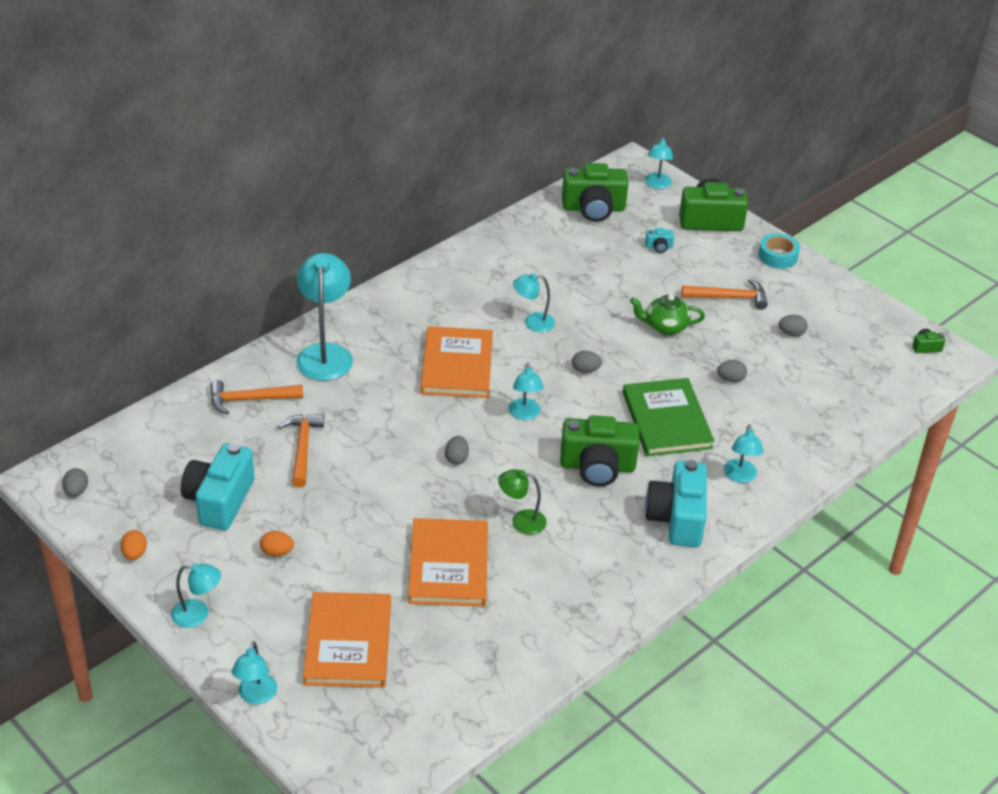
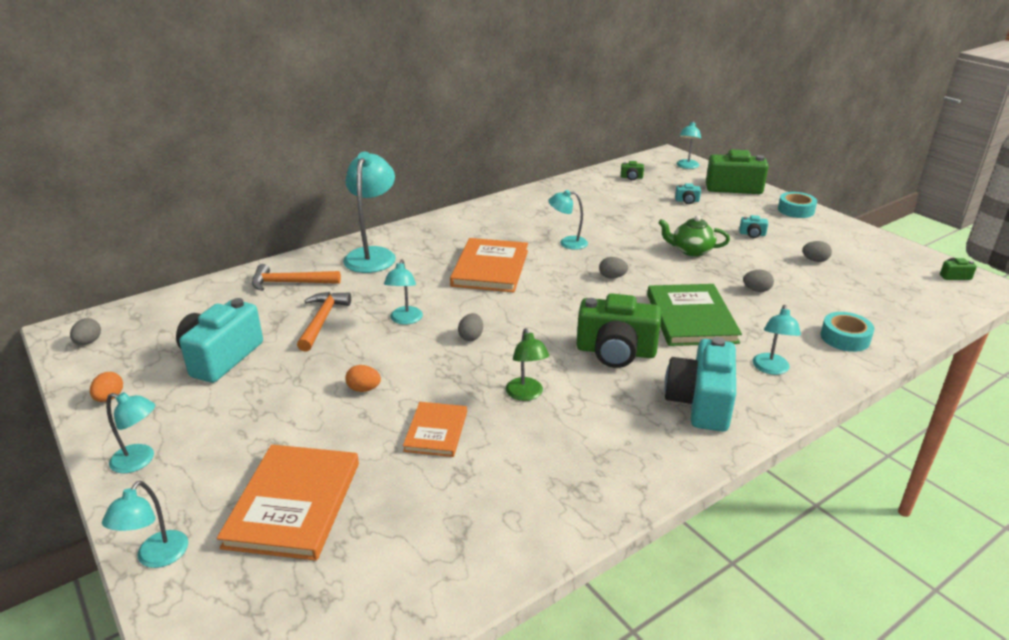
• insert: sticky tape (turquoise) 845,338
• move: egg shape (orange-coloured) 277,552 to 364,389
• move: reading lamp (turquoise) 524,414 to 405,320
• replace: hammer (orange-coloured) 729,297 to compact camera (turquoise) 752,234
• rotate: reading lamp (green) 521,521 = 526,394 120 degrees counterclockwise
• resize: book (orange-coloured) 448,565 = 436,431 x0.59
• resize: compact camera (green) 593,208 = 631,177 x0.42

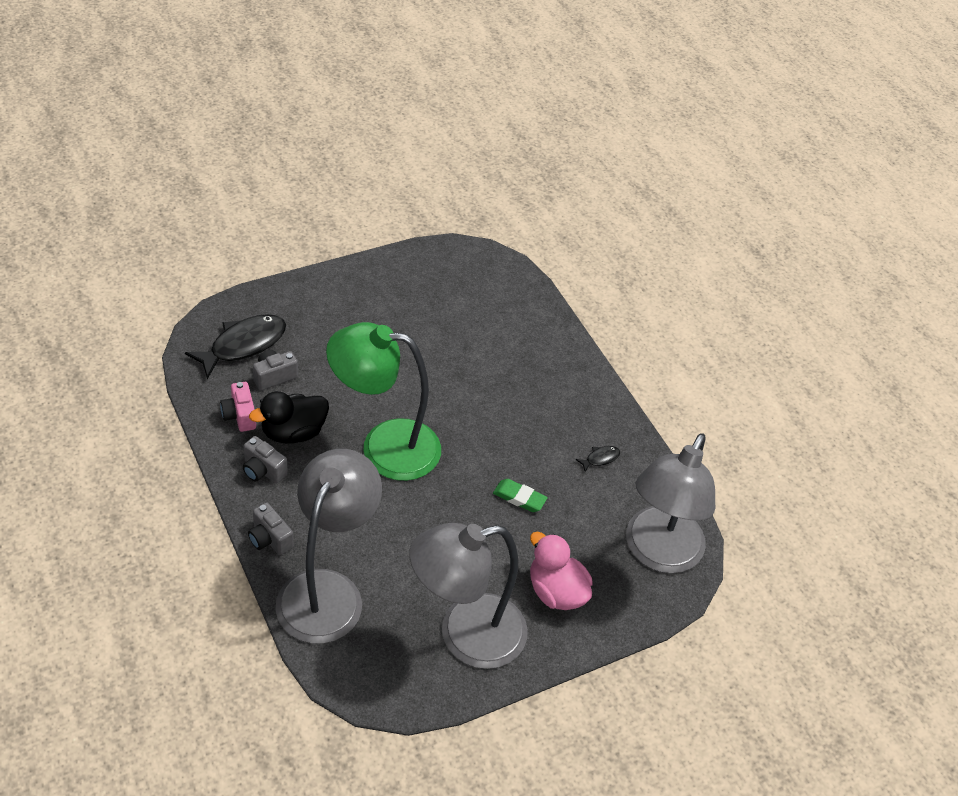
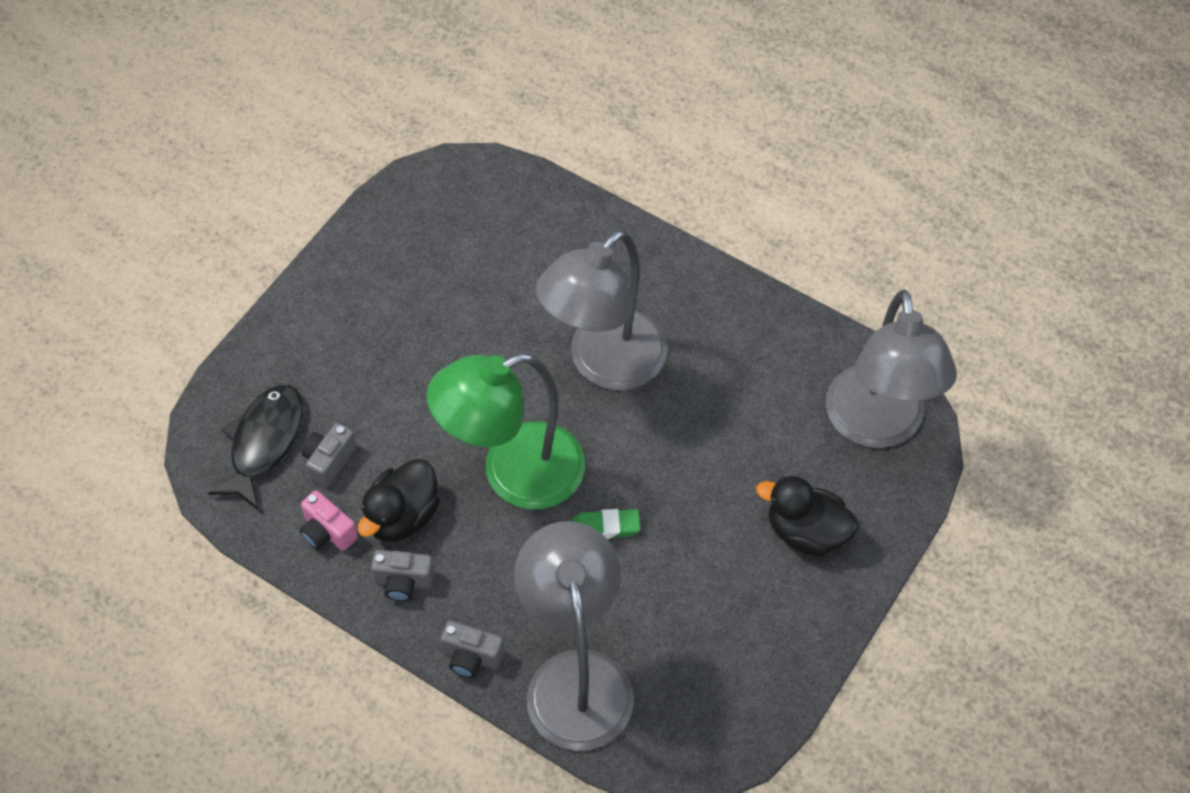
• delete: toy fish (ebony) 600,458
• move: reading lamp (ash-grey) 465,635 to 604,364
• move: eraser (green) 519,498 to 606,527
• recolor: toy duck (rosy) 556,591 to toy duck (ebony) 806,532

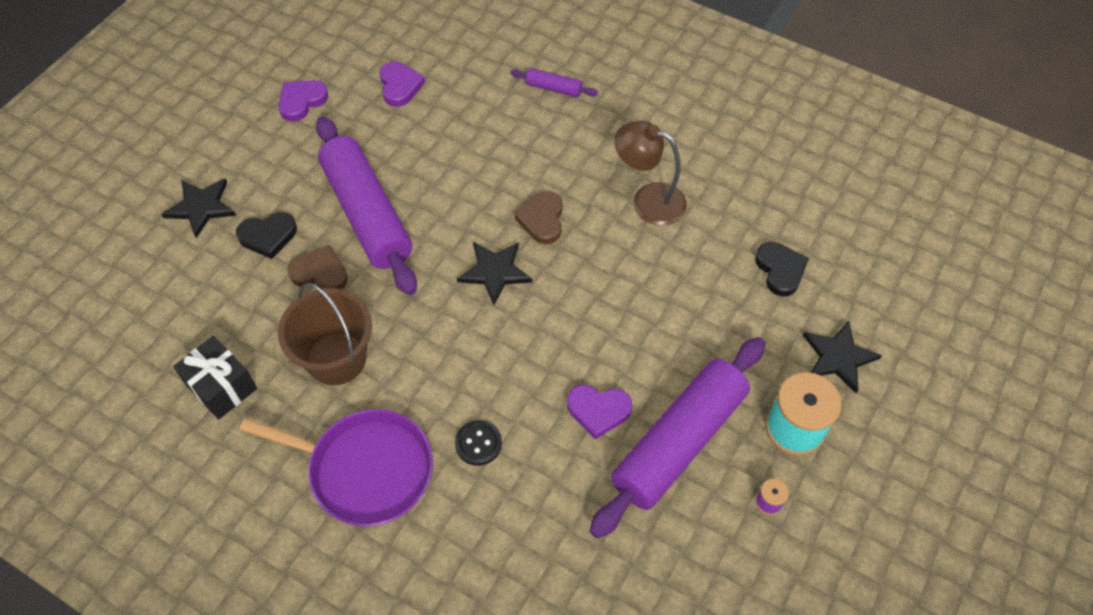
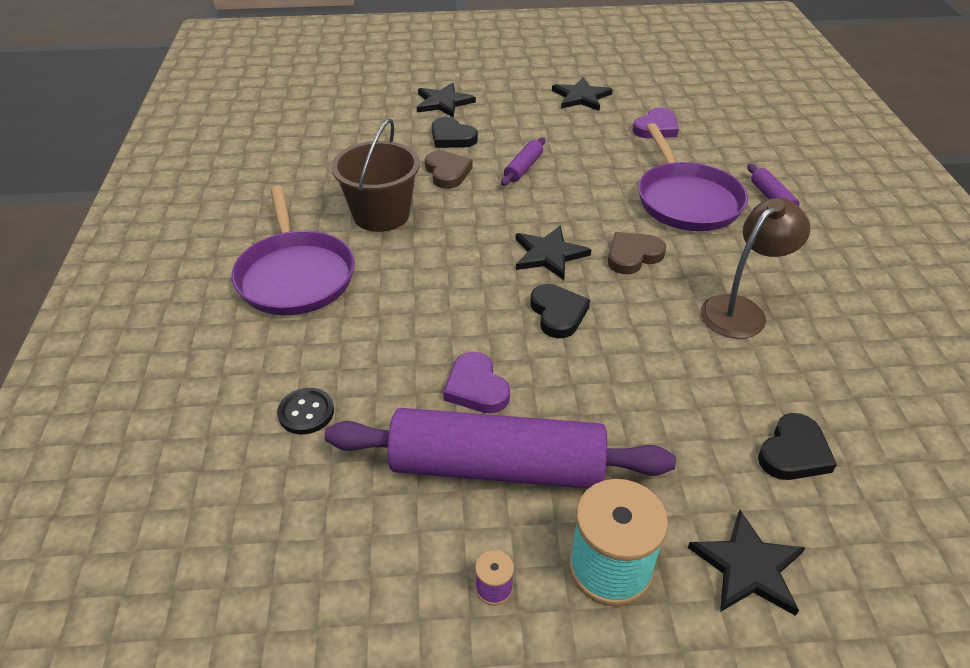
• delete: wrapped gift (ebony) 221,387
• insert: love heart (ebony) 558,313
• insert: pan (royal purple) 686,200
• move: button (ebony) 478,443 to 306,412
• replace: love heart (royal purple) 302,101 to star shape (ebony) 581,97
• rotate: reading lamp (brown) 648,200 = 741,310 60 degrees clockwise
• resize: dough roller (royal purple) 367,214 = 523,168 x0.42

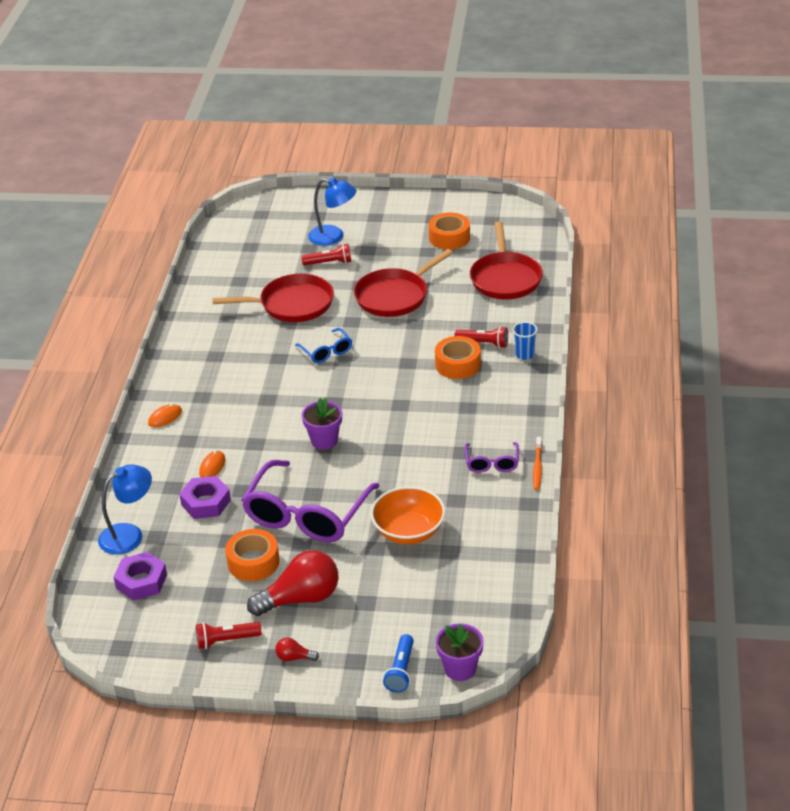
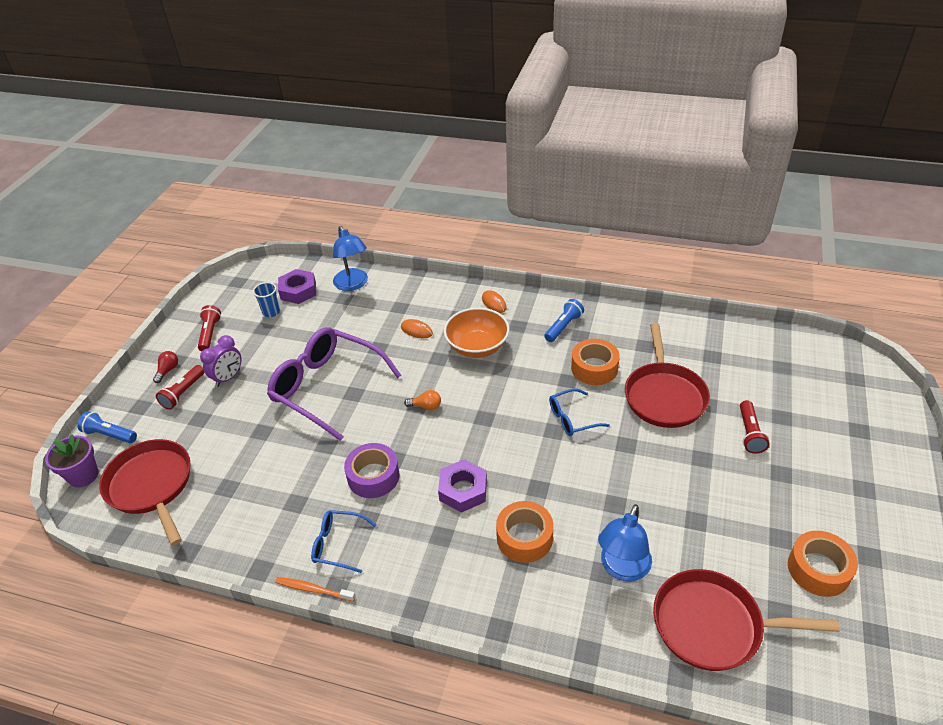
• insert: sticky tape (royal purple) 373,476
• insert: flashlight (royal blue) 563,327
• move: hexagon nut (royal purple) 206,502 to 463,490
• move: sticky tape (orange-coloured) 253,562 to 594,368
• move: reading lamp (royal blue) 333,237 to 622,568
• move: pan (red) 395,296 to 151,486
• move: serving bowl (orange-coloured) 409,531 to 477,346
• move: flashlight (red) 483,343 to 183,393
• move: beaker (royal blue) 524,354 to 271,312
• replace: bulb (red) 301,598 to alarm clock (royal purple) 228,378
• replace: plant pot (royal purple) 324,440 to bulb (orange-coloured) 426,406
• recolor: glasses (royal purple) 492,463 to glasses (royal blue) 338,544

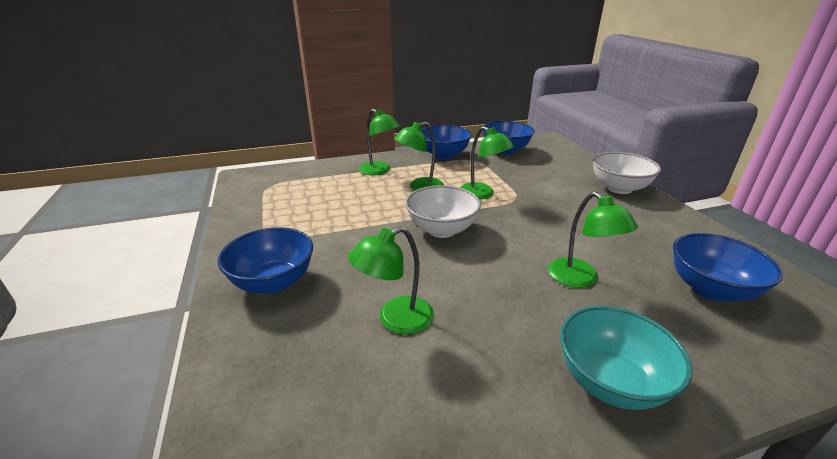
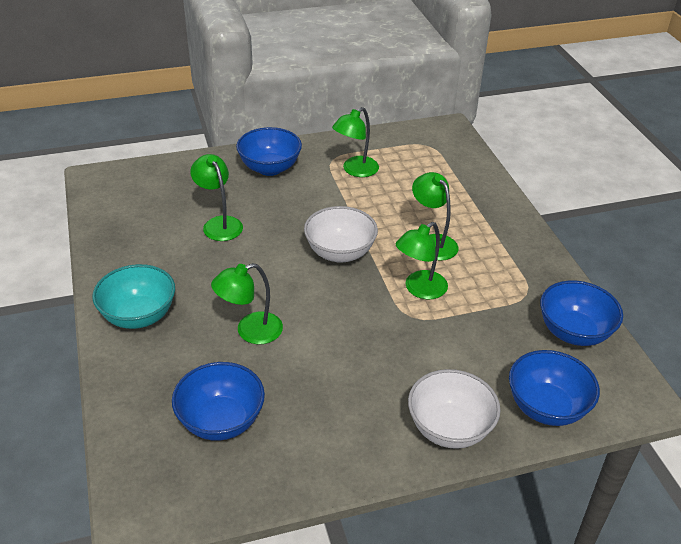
• move: reading lamp (green) 379,171 to 355,170
• move: serving bowl (royal blue) 444,155 to 546,407

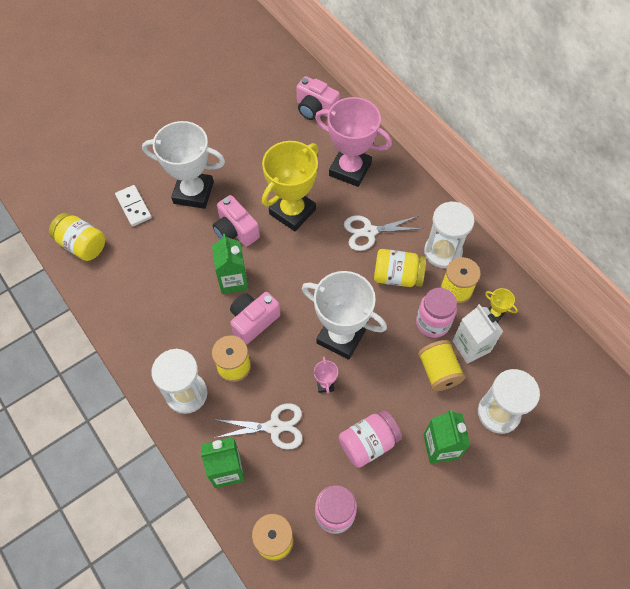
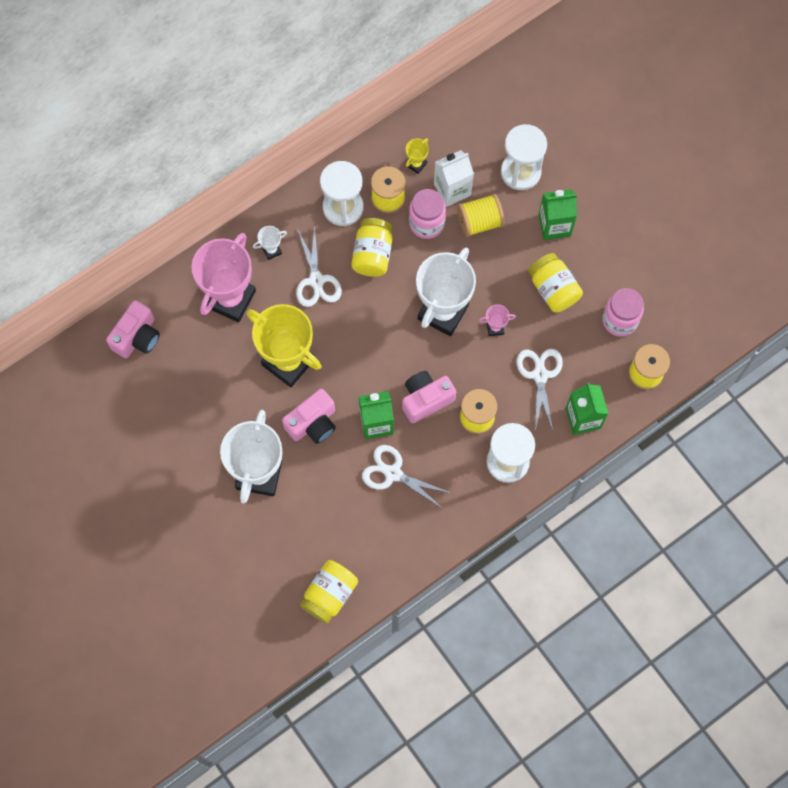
• delete: domino (pure white) 133,207
• insert: award cup (pure white) 272,250
• insert: pair of scissors (pure white) 393,473
• recolor: jam jar (rosy) 368,443 to jam jar (golden) 553,289
• rotate: compact camera (rosy) 253,321 = 426,399 105 degrees clockwise

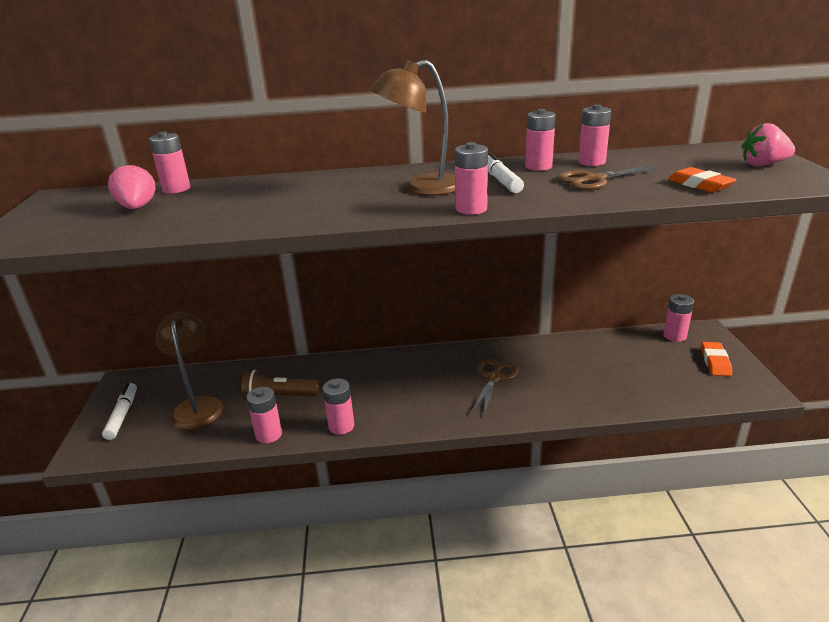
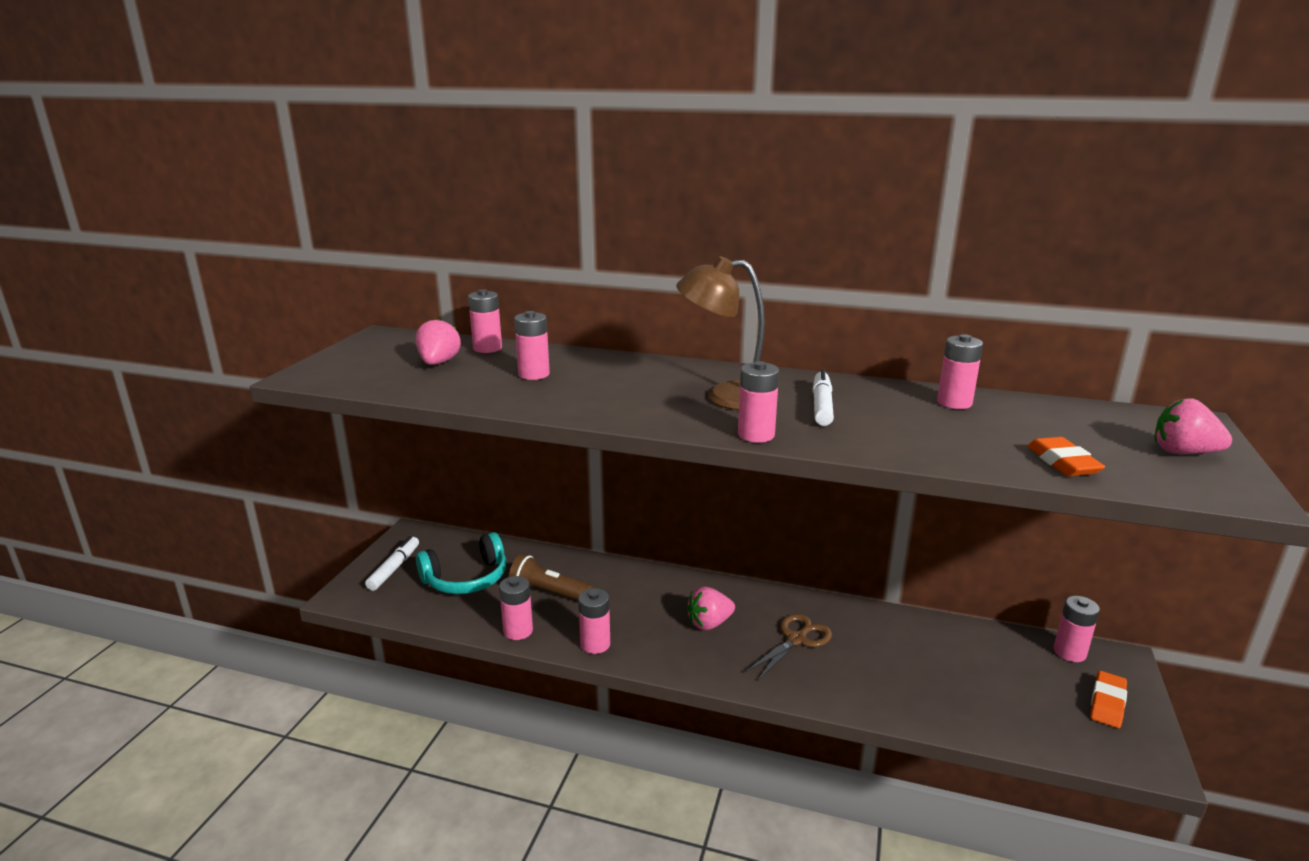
• delete: pair of scissors (brown) 594,180
• insert: strawberry (rosy) 709,623
• move: AA battery (rosy) 538,167 to 534,374
• replace: reading lamp (brown) 198,406 to headset (turquoise) 466,579

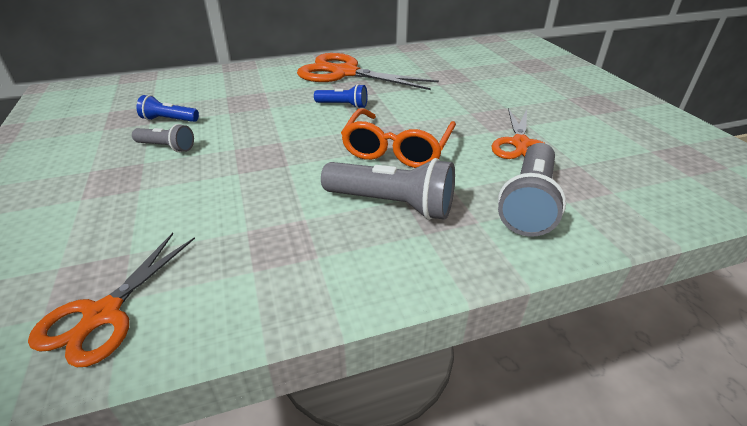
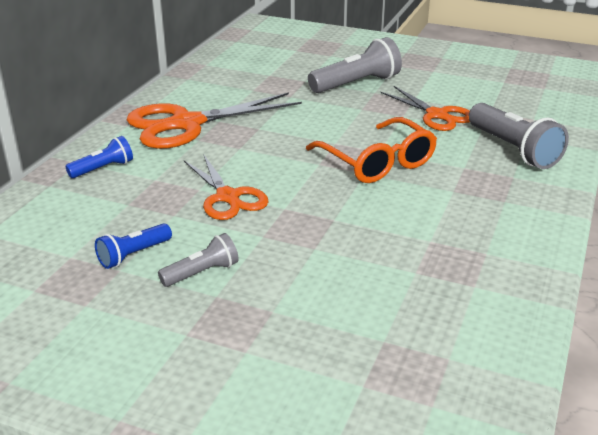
• move: pair of scissors (orange-coloured) 103,314 to 227,197
• move: flashlight (royal blue) 343,105 to 103,168
• move: flashlight (ash-grey) 392,204 to 357,84

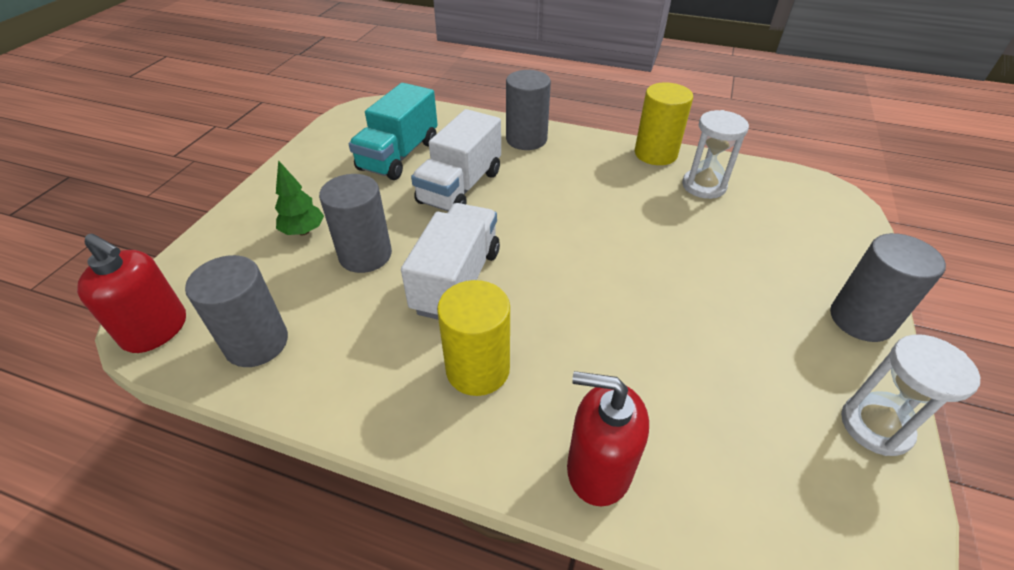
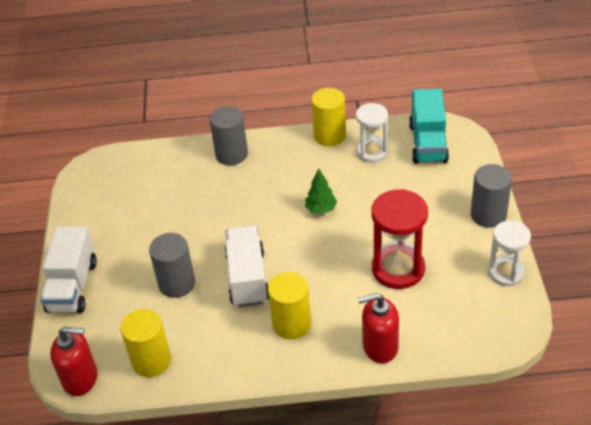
• insert: sandglass (red) 398,269
• move: toy tree (green) 303,231 to 321,209
• move: lorry (turquoise) 399,155 to 428,143
• move: lorry (pure white) 460,187 to 72,286
• recolor: cylinder shape (ash-grey) 257,343 to cylinder shape (golden) 151,361

